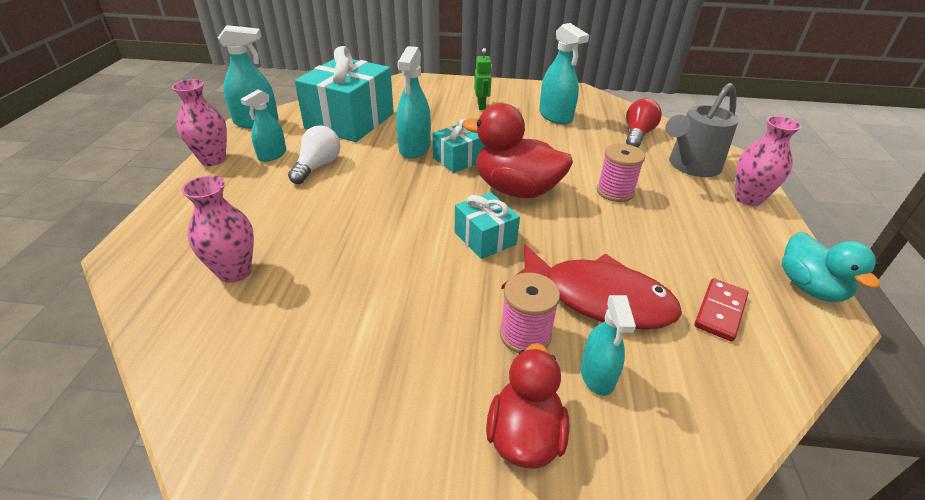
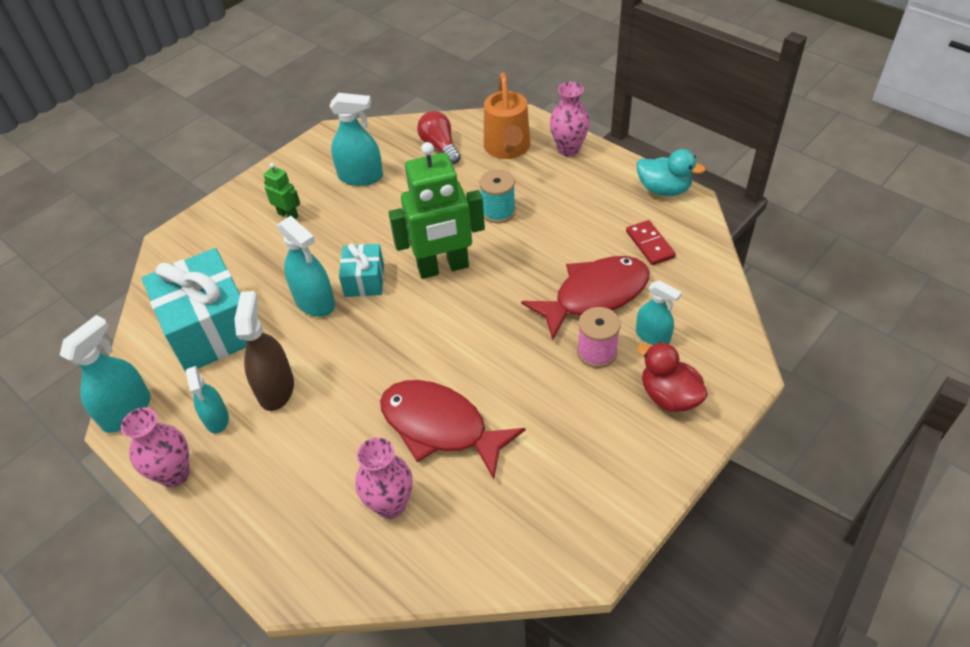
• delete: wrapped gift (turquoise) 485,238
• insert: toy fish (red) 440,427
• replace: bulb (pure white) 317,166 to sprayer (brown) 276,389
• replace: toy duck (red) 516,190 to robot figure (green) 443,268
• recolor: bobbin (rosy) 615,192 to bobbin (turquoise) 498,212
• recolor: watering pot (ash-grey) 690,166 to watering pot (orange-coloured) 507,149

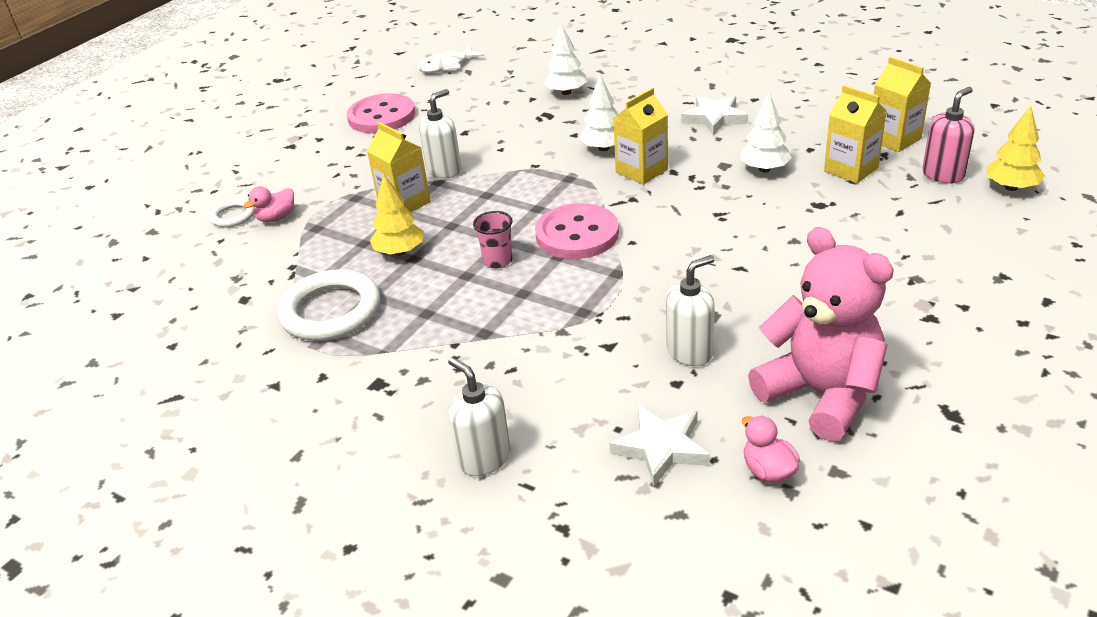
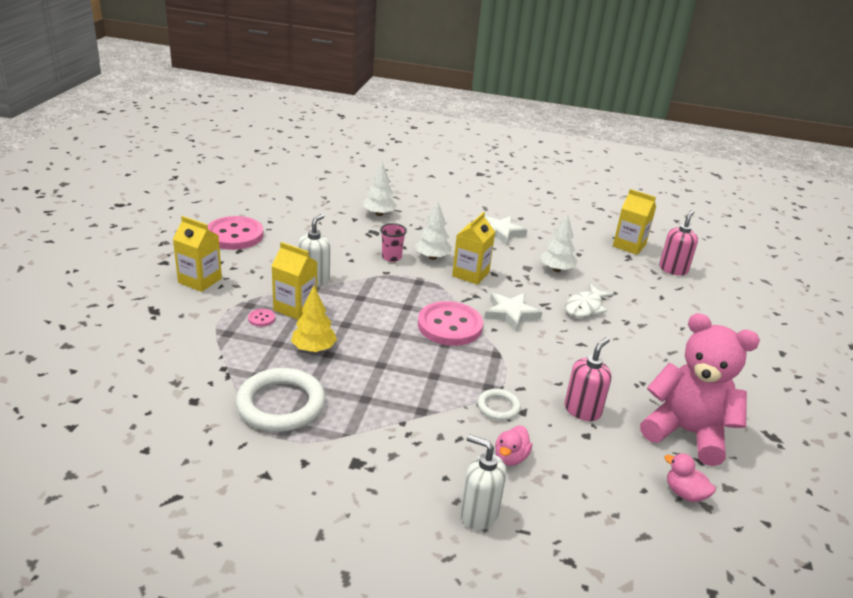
• delete: toy tree (golden) 1011,187
• insert: button (rosy) 261,318
• move: torus (pure white) 233,216 to 498,407
• move: toy duck (rosy) 276,218 to 510,457
• move: toy fish (pure white) 447,66 to 585,307
• move: beaker (rosy) 498,261 to 391,257
• move: star shape (pure white) 661,447 to 511,313
• move: carton (golden) 851,169 to 200,280
• recolor: soap pump (pure white) 690,352 to soap pump (rosy) 582,410

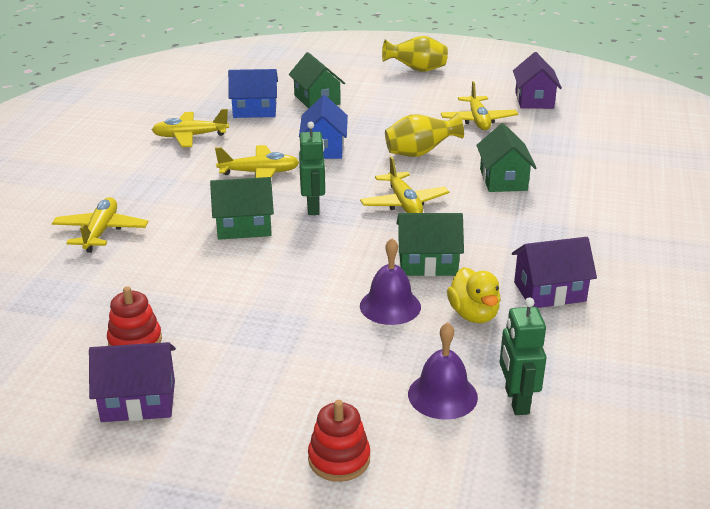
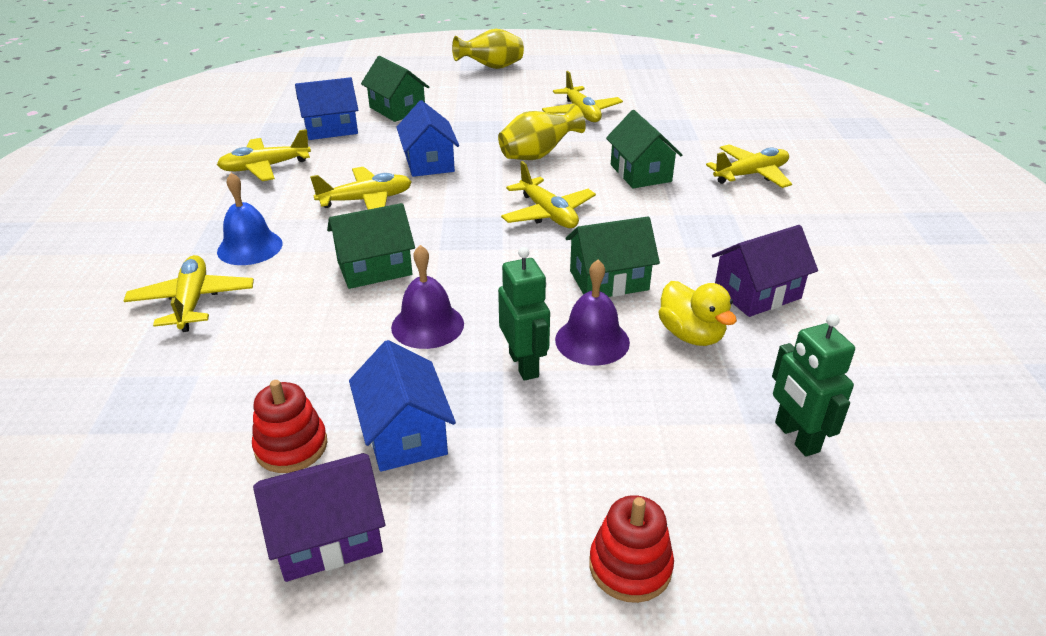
• delete: cottage (royal purple) 534,100
• insert: school bell (royal blue) 250,247
• insert: cottage (royal blue) 404,434
• insert: aeroplane (golden) 751,175
• move: robot figure (green) 313,207 to 524,364
• move: school bell (royal purple) 442,395 to 427,325

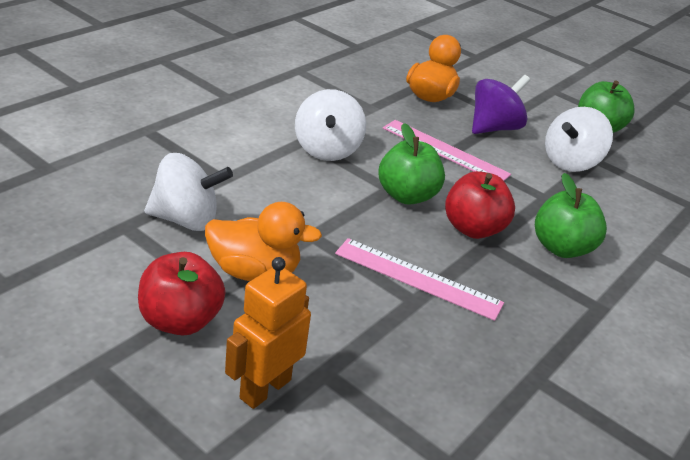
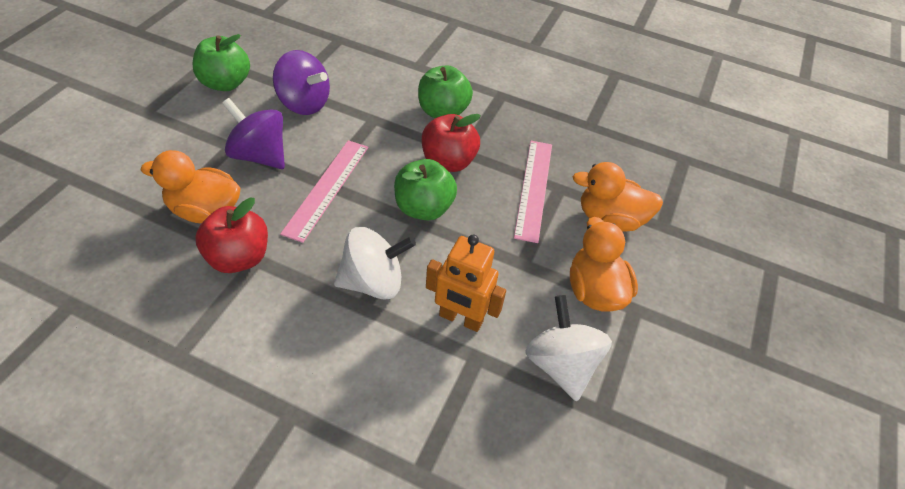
• insert: toy duck (orange-coloured) 610,219
• move: toy apple (red) 180,320 to 239,257
• move: robot figure (orange-coloured) 265,388 to 460,319
• recolor: toy top (pure white) 570,162 to toy top (royal purple) 304,103

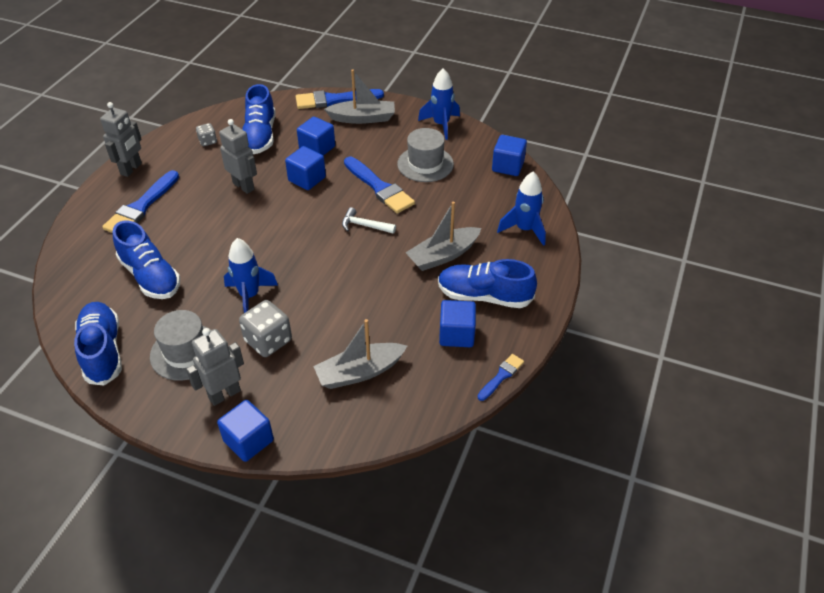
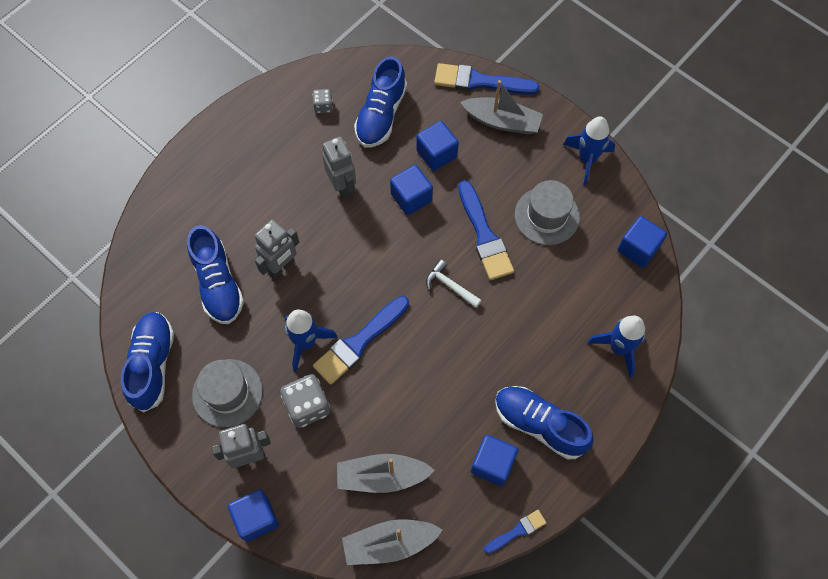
• move: robot figure (ash-grey) 131,169 to 281,267
• move: paintbrush (royal blue) 141,207 to 359,342
• move: sailboat (ash-grey) 443,255 to 389,543

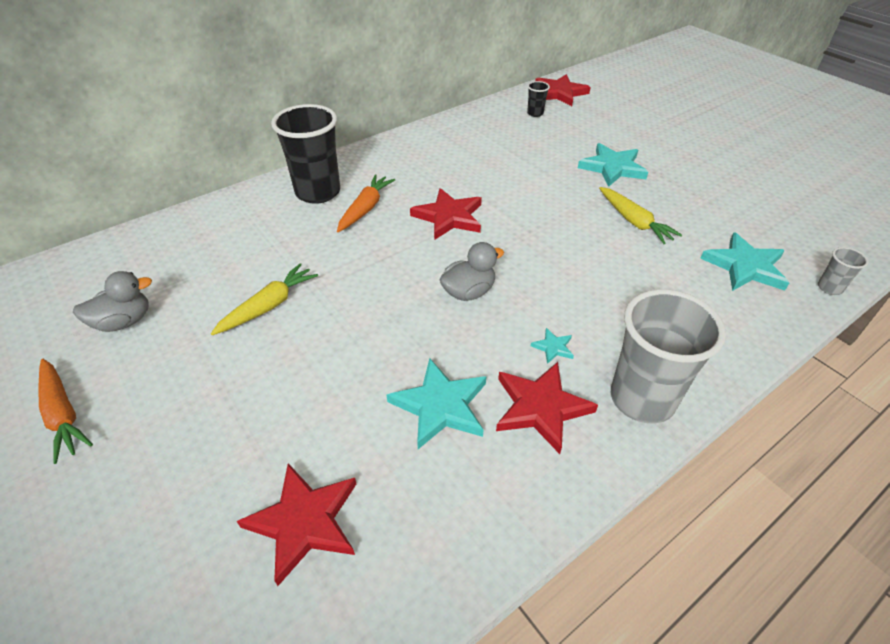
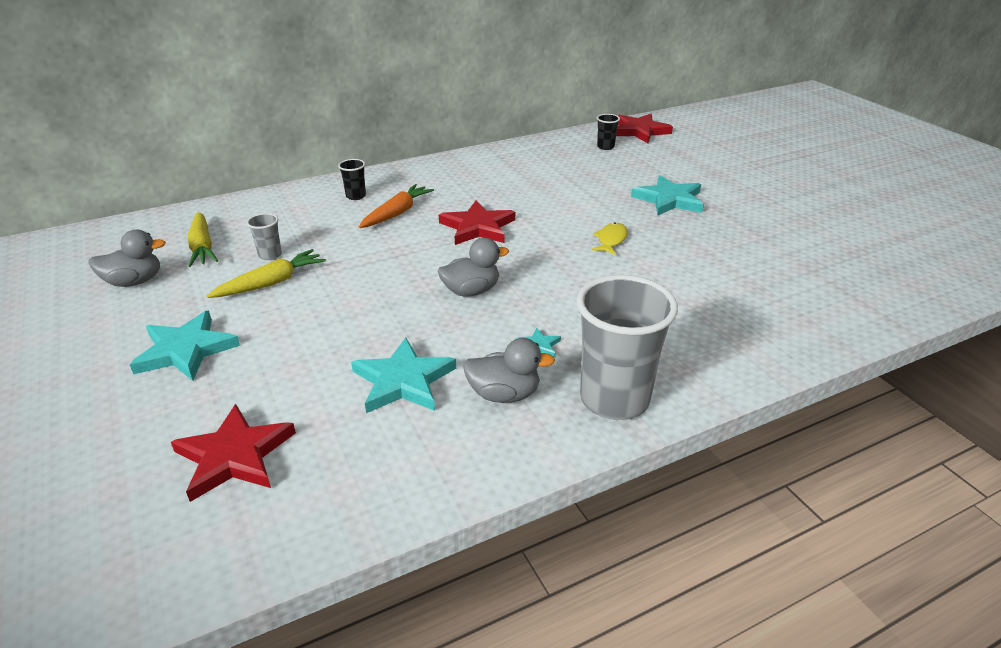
• delete: root vegetable (orange-coloured) 63,414
• insert: toy fish (golden) 611,240
• move: root vegetable (golden) 634,221 to 202,247
• move: star shape (turquoise) 745,266 to 186,350
• move: beaker (ash-grey) 829,288 to 270,255
• replace: star shape (red) 541,408 to toy duck (ash-grey) 504,394
• resize: beaker (ebony) 318,192 = 356,196 x0.44

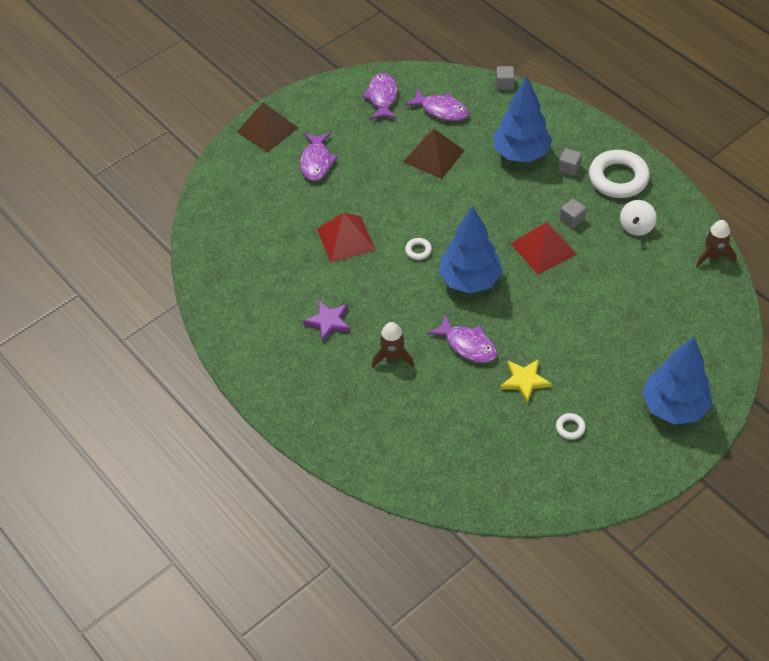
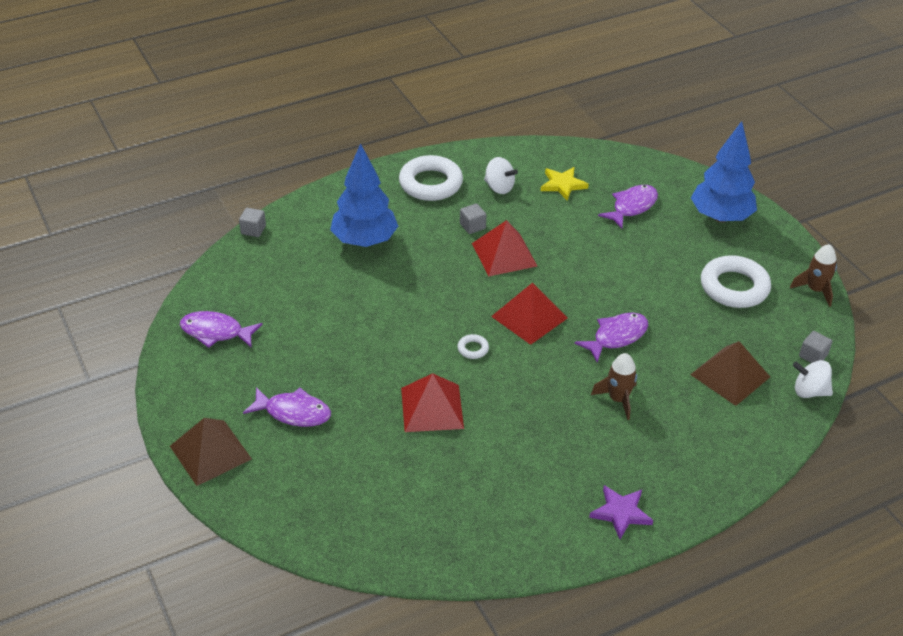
• insert: toy top (pure white) 809,391
• move: star shape (royal purple) 328,321 to 621,513
• move: pyramid shape (brown) 434,156 to 730,375
• move: toy fish (royal purple) 441,110 to 632,207
• move: star shape (golden) 524,381 to 562,185
• move: solid cube (ash-grey) 569,168 to 813,356
• move: rocket (brown) 713,256 to 815,290
• replace: toy tree (royal blue) 470,280 to pyramid shape (red) 529,317
• resize: torus (pure white) 570,428 = 734,287 x2.33

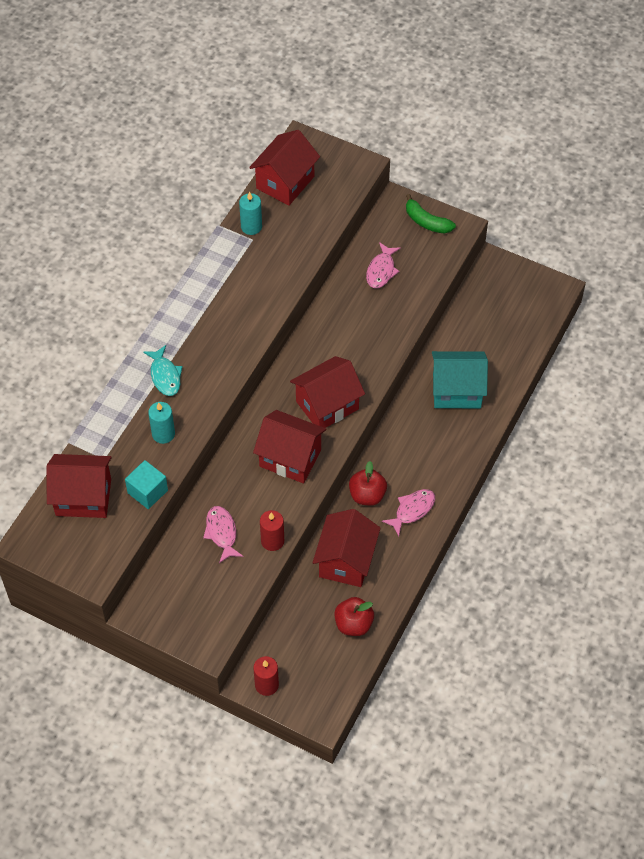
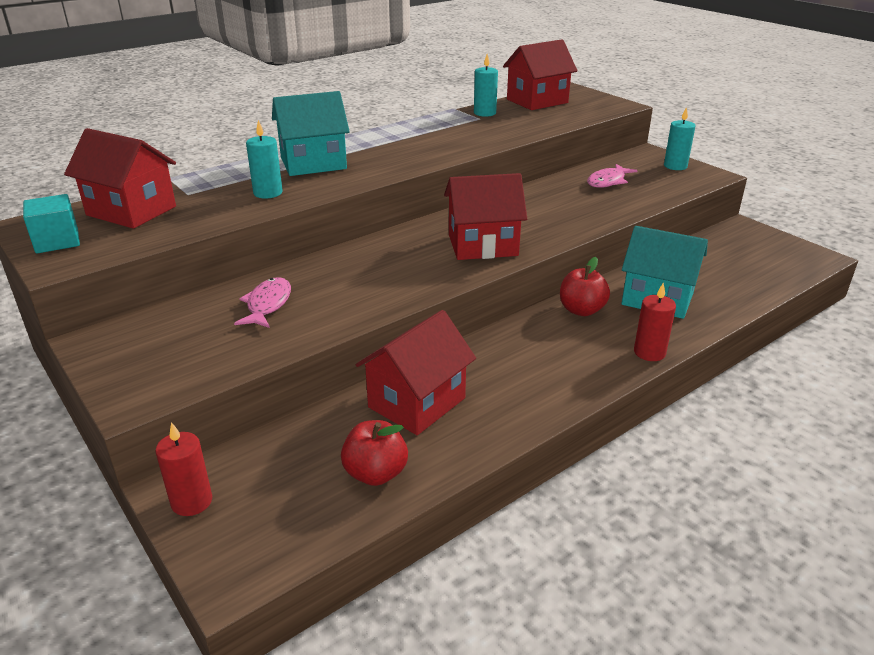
• delete: cottage (red) 290,458
• delete: toy fish (rosy) 412,510
• move: solid cube (turquoise) 147,491 to 57,241
• move: pillar candle (red) 272,541 to 649,352
• move: toy apple (red) 367,495 to 581,310
• replace: toy fish (turquoise) 165,376 to cottage (turquoise) 313,163
• replace: banana (green) 426,221 to pillar candle (turquoise) 675,166

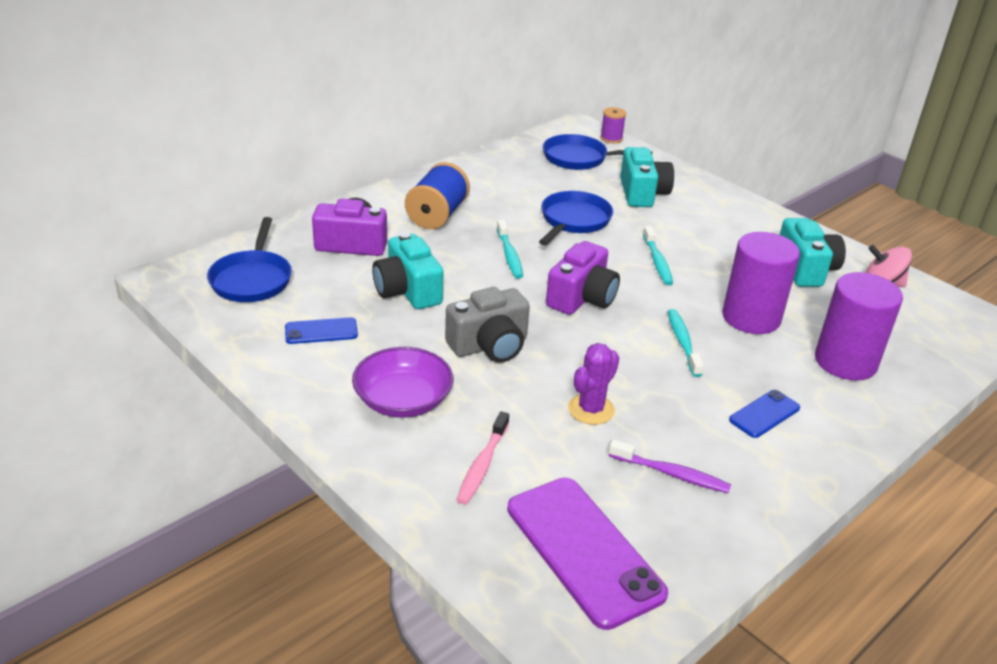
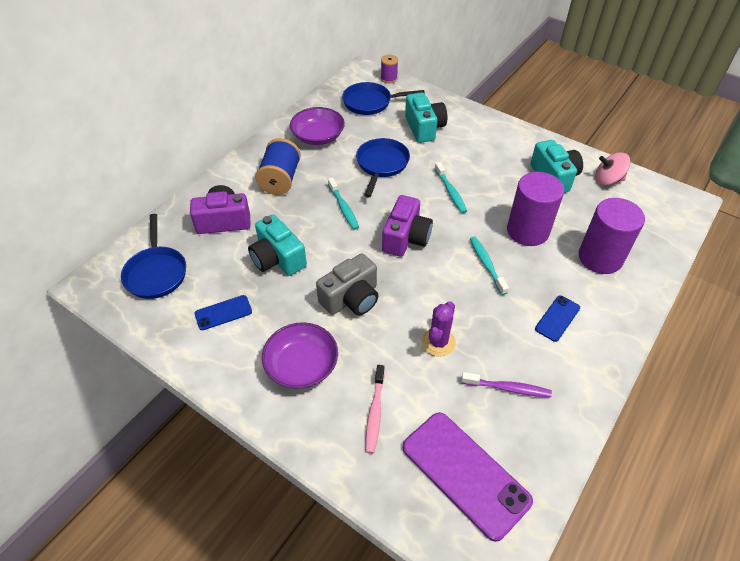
• insert: serving bowl (royal purple) 318,136

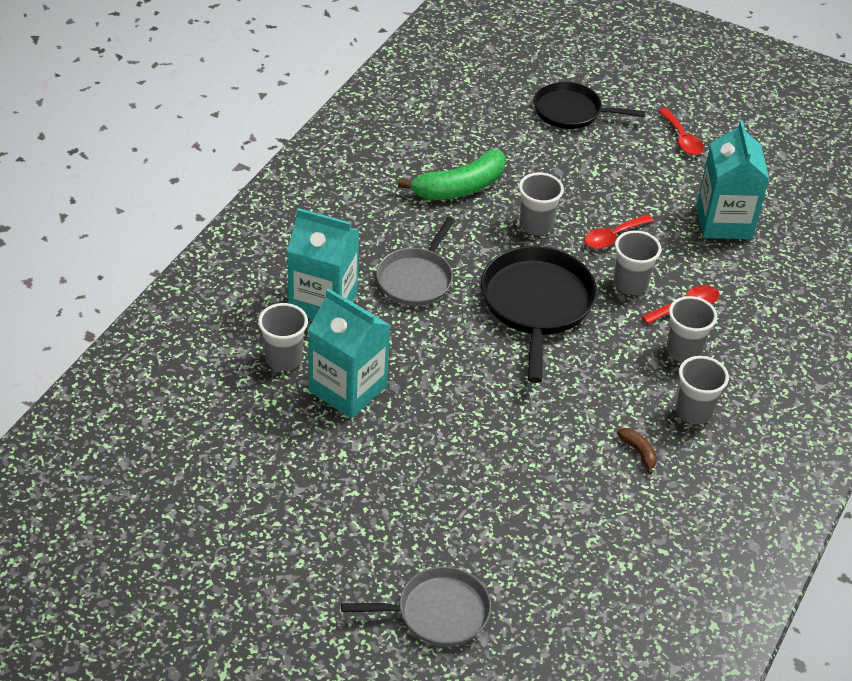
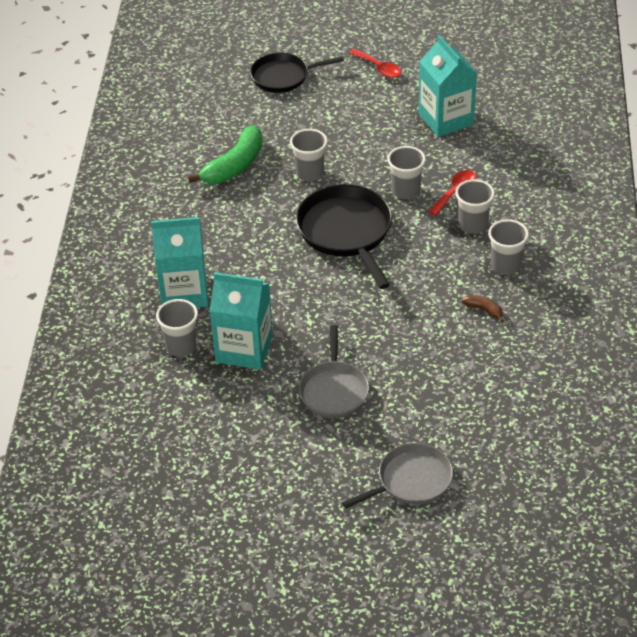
• delete: tablespoon (red) 612,237
• move: pan (ash-grey) 416,279 to 334,390

